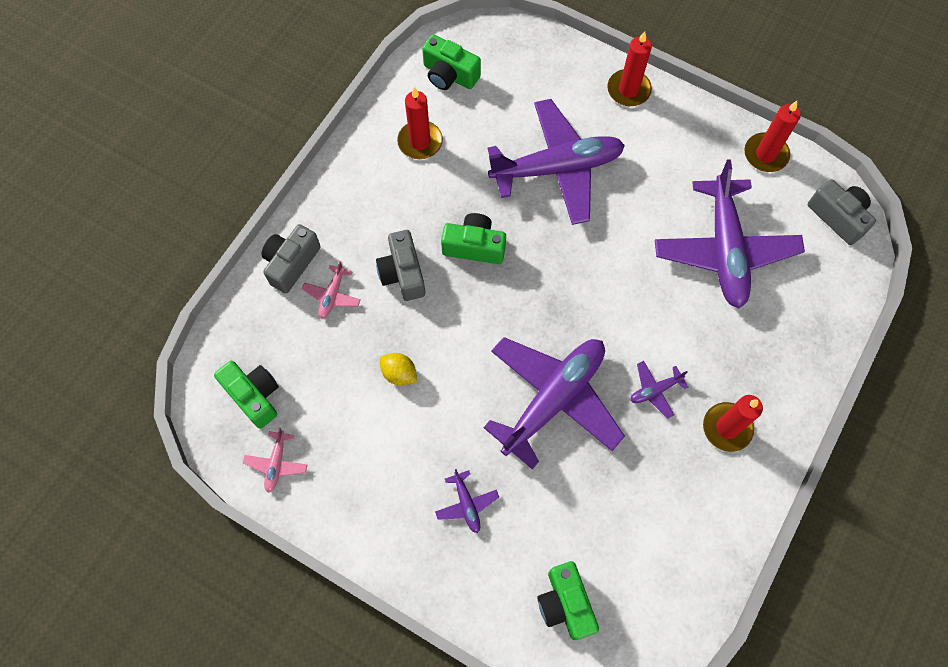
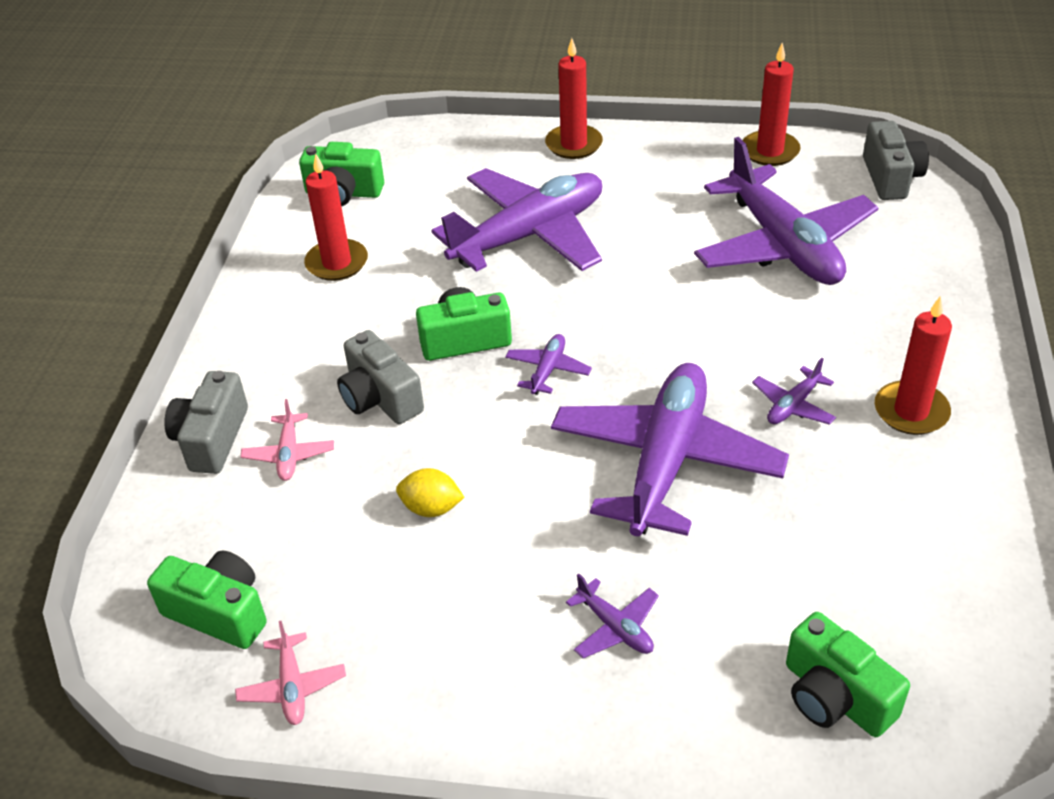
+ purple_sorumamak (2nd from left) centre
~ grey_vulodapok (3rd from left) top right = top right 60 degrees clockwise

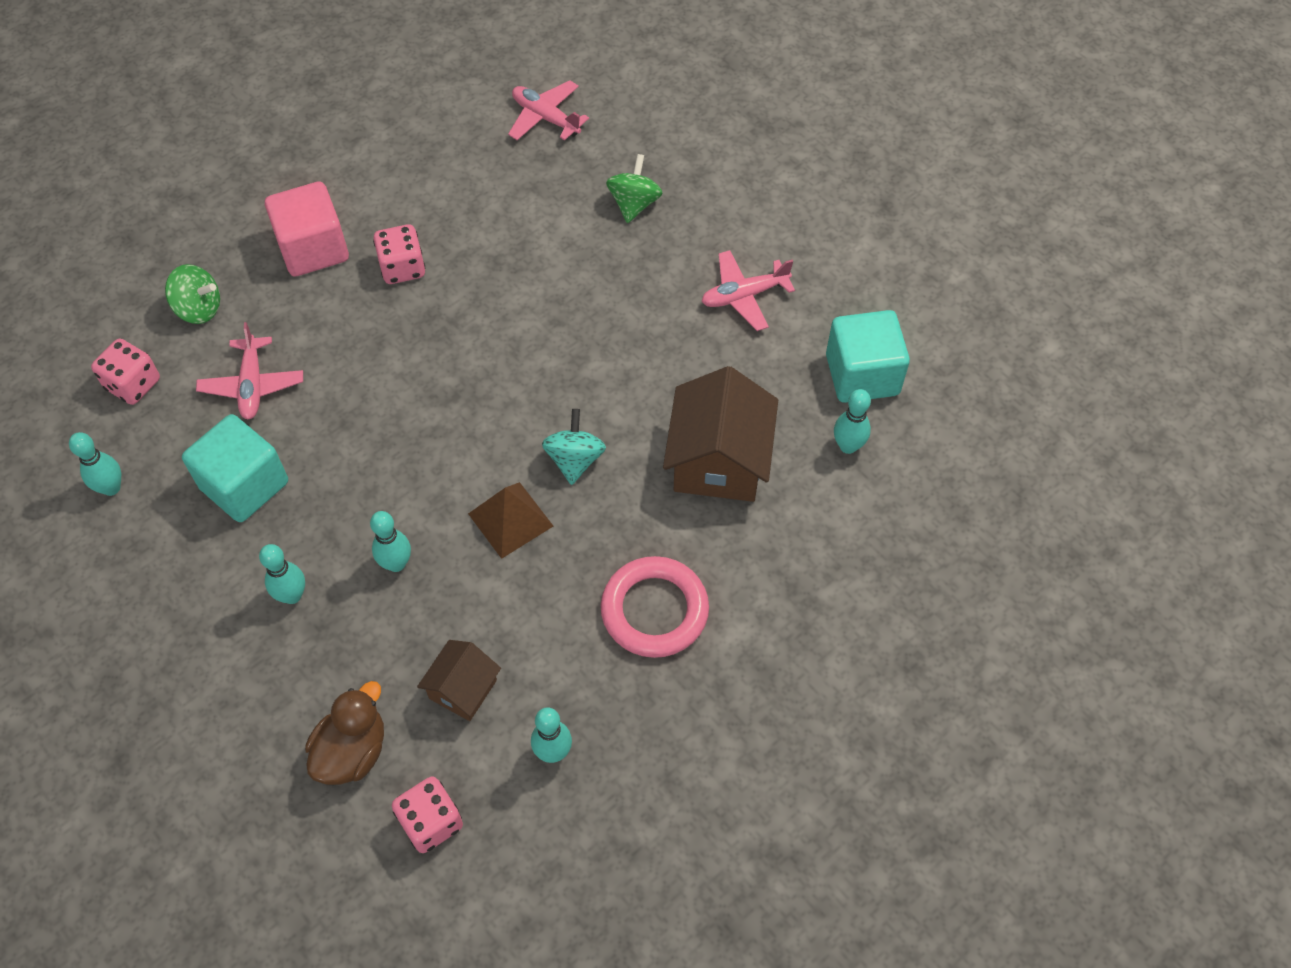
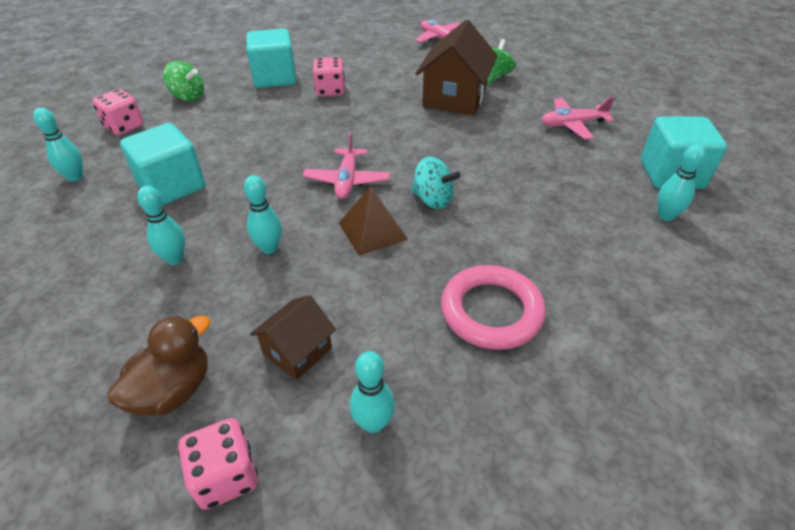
~ pink_sorumamak (1st from left) middle left to top centre
~ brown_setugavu (2nd from left) centre to top centre
~ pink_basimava top left to turquoise_basimava (2nd from left) top centre
~ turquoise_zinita centre = centre 105 degrees clockwise

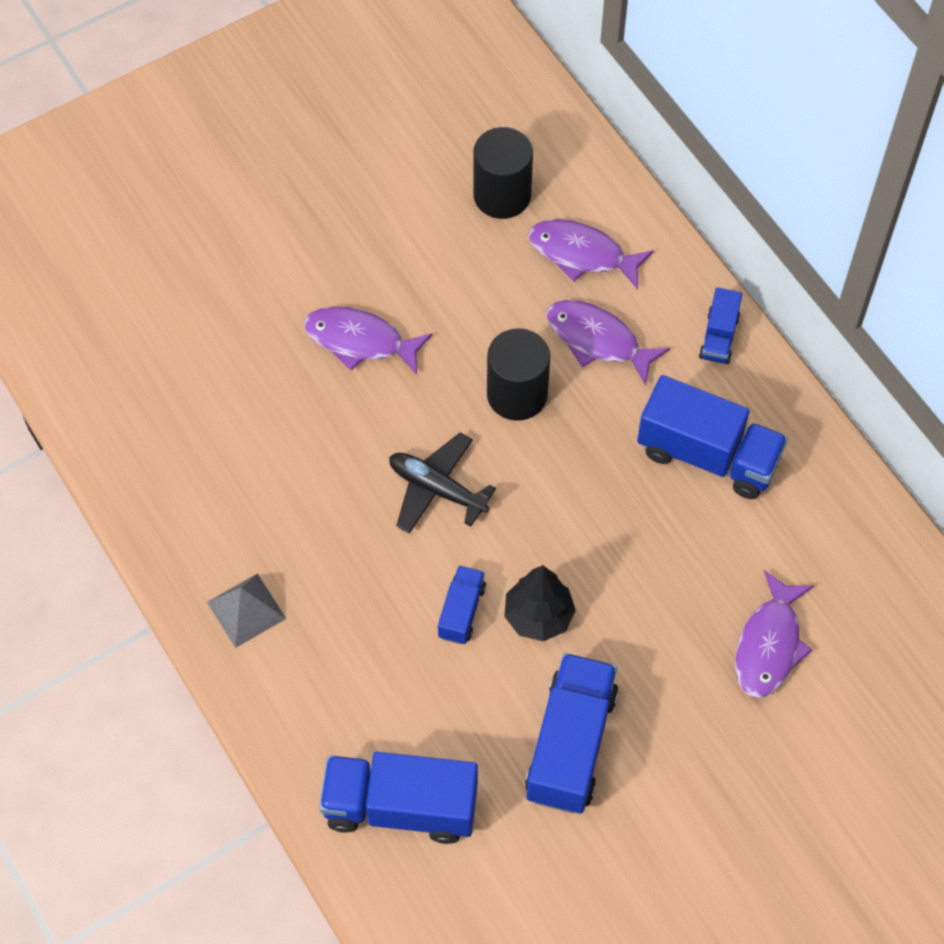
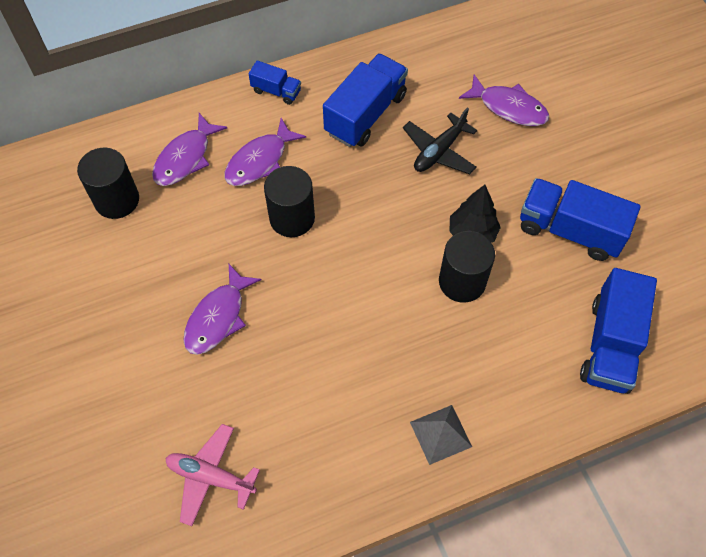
+ pink_sorumamak bottom left
~ black_sorumamak centre to top centre
~ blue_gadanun (2nd from left) centre to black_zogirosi (3rd from left) centre

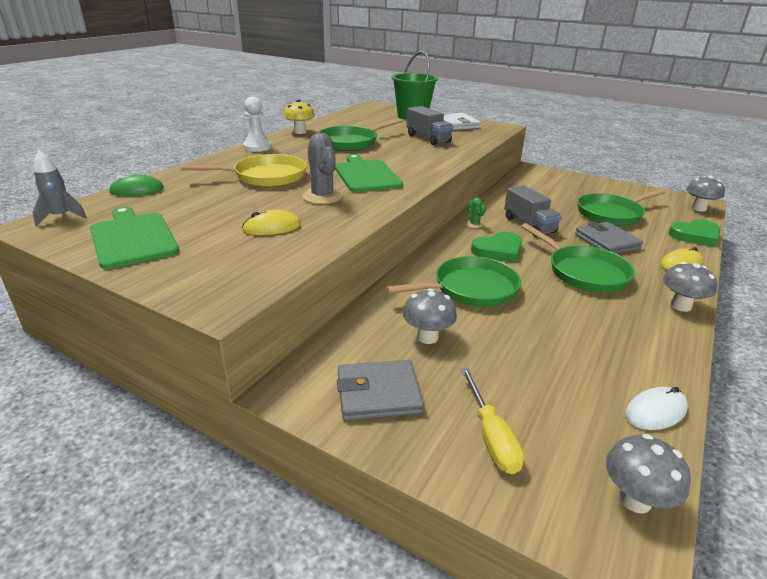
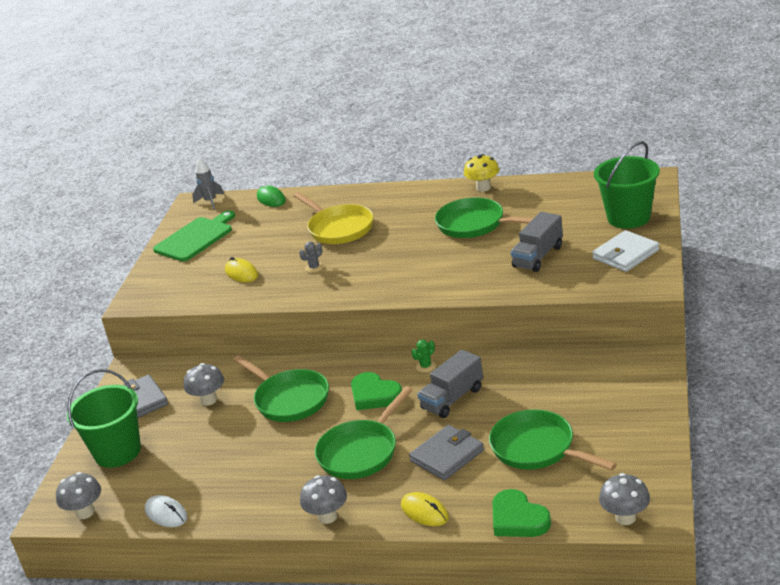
- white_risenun top centre
- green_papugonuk (2nd from left) top centre
~ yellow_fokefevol bottom centre to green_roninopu (1st from left) bottom left
~ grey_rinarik top centre = centre x0.52

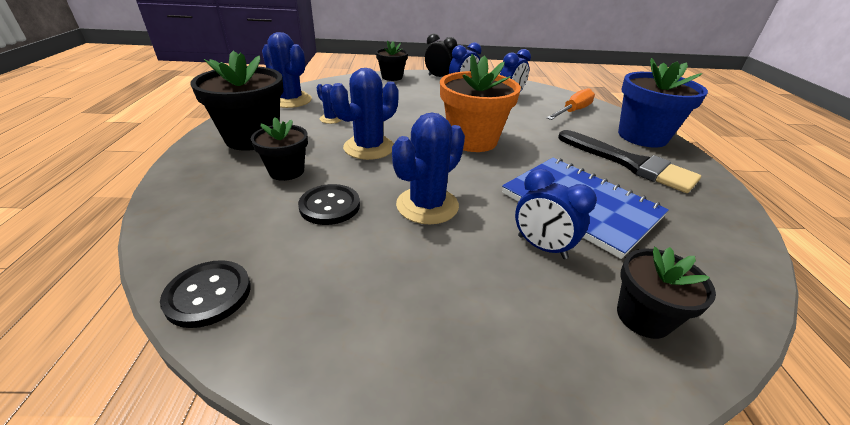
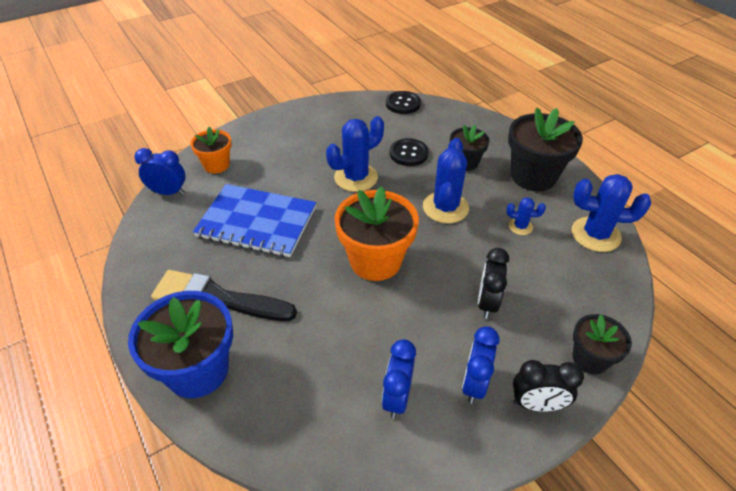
- orange_fokefevol top right
+ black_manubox (1st from left) middle right
~ blue_manubox (3rd from left in the first image) centre to blue_manubox (1st from left) middle left
~ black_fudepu (4th from left) bottom right to orange_fudepu (1st from left) top left
~ blue_rinarik (4th from left in the first image) centre = top centre 45 degrees clockwise

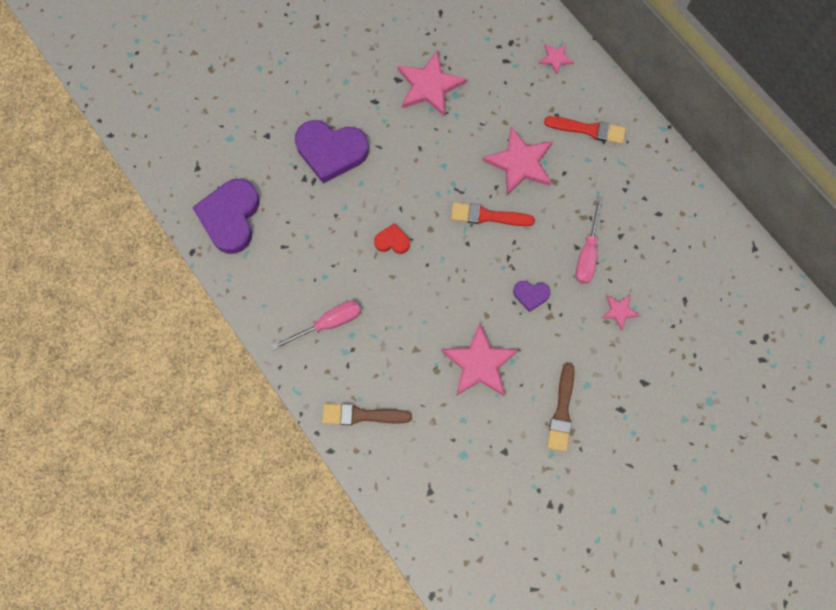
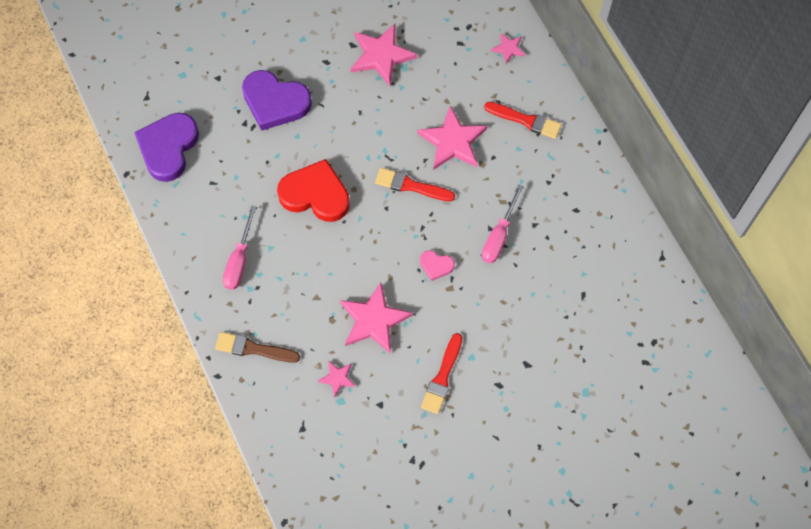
~ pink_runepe (5th from left in the first image) middle right to pink_runepe (1st from left) bottom centre
~ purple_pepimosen (3rd from left) centre to pink_pepimosen centre
~ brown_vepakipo (2nd from left) bottom right to red_vepakipo (2nd from left) bottom centre
~ pink_fokefevol (1st from left) centre = middle left 120 degrees clockwise
~ red_pepimosen centre = centre x2.12

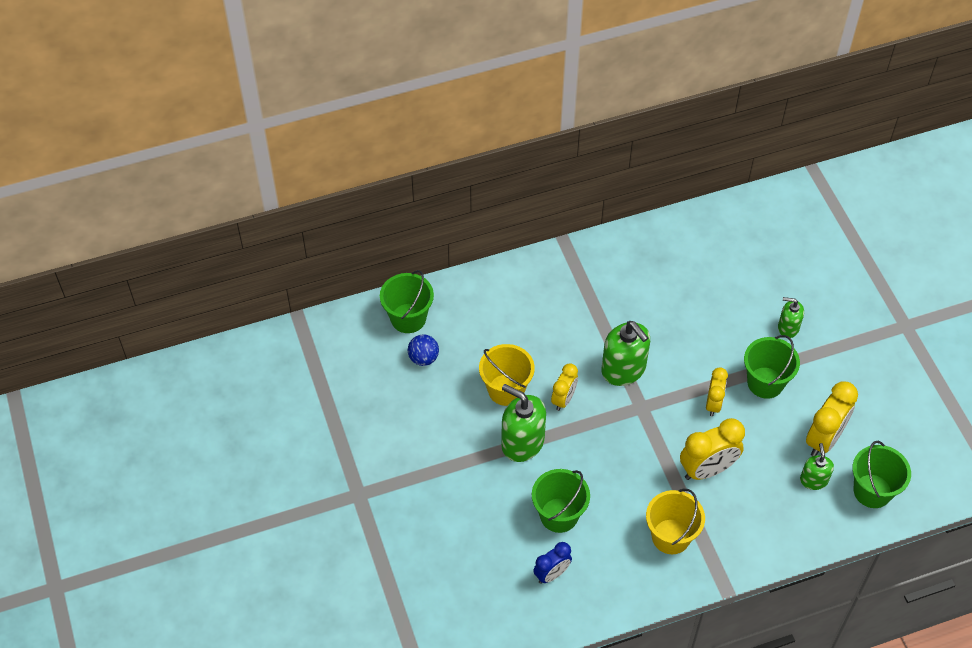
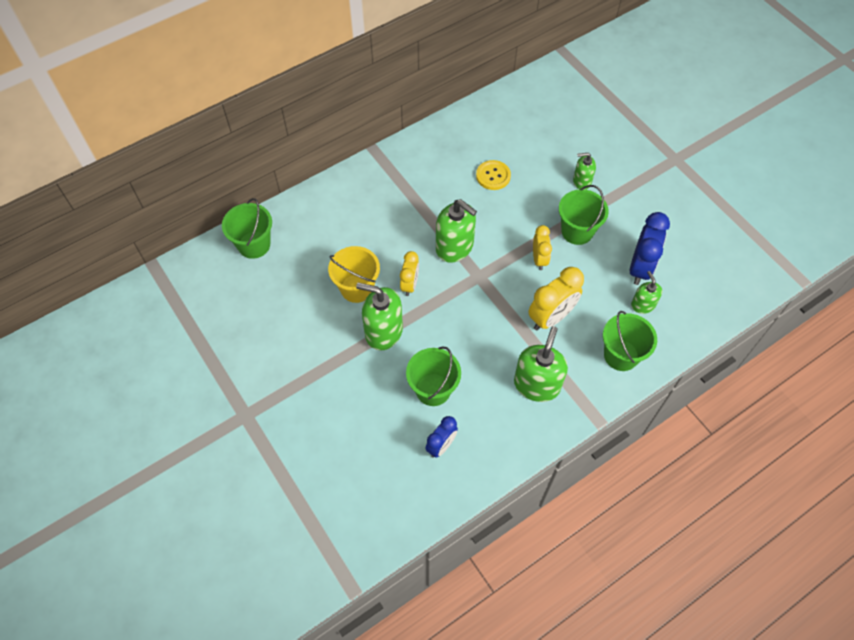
- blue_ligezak centre
+ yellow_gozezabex top centre
~ green_roninopu (4th from left) bottom right to middle right
~ yellow_roninopu (2nd from left) bottom right to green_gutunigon (3rd from left) centre
~ yellow_manubox (4th from left) middle right to blue_manubox (2nd from left) middle right

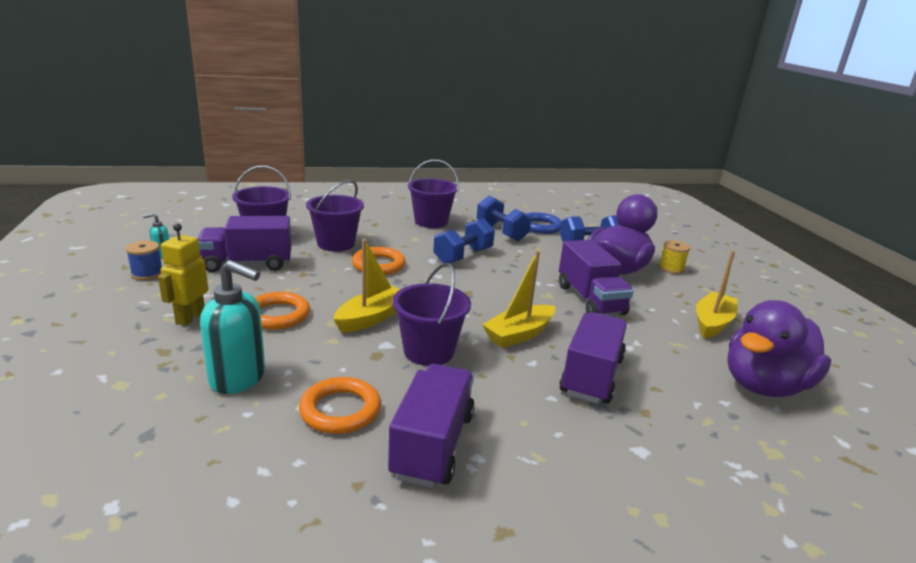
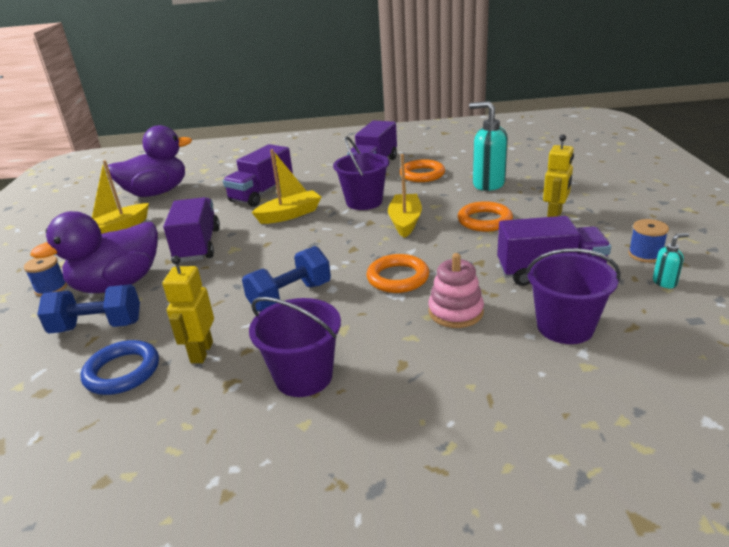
~ purple_roninopu (2nd from left) centre to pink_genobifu centre
~ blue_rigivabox (2nd from left) centre to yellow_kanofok (1st from left) middle left
~ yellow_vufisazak middle right to blue_vufisazak (1st from left) middle left
~ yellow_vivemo (1st from left in the first image) centre = centre 135 degrees clockwise

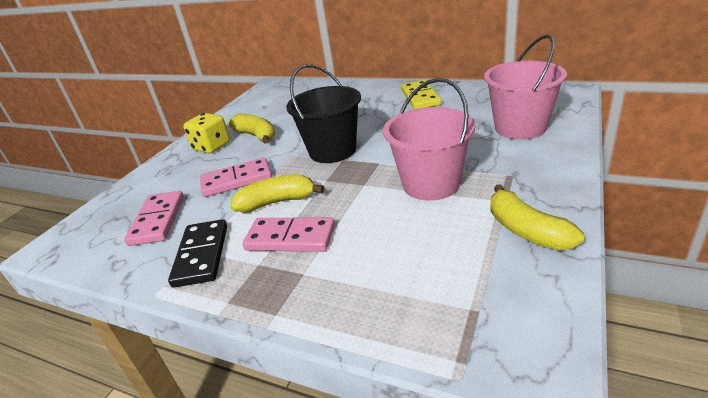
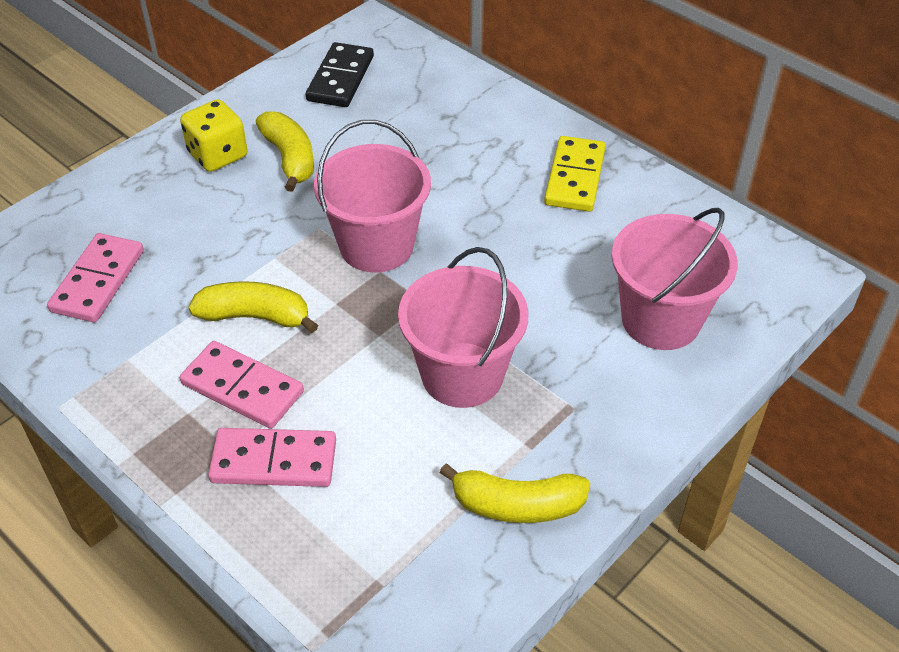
~ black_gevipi middle left to top centre
~ pink_gevipi (2nd from left in the first image) centre to pink_gevipi (3rd from left) bottom left
~ black_roninopu top centre to pink_roninopu (1st from left) top centre
~ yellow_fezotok (3rd from left) middle right = bottom centre 75 degrees counterclockwise

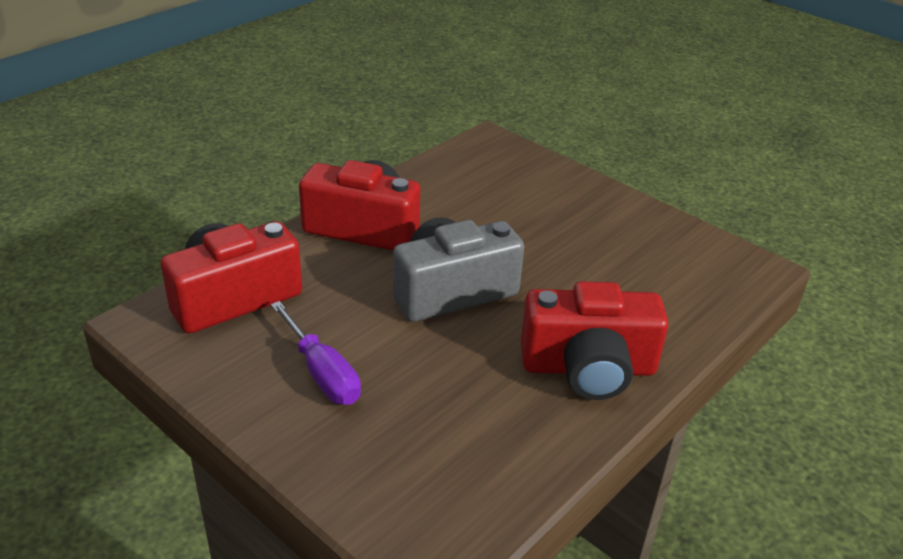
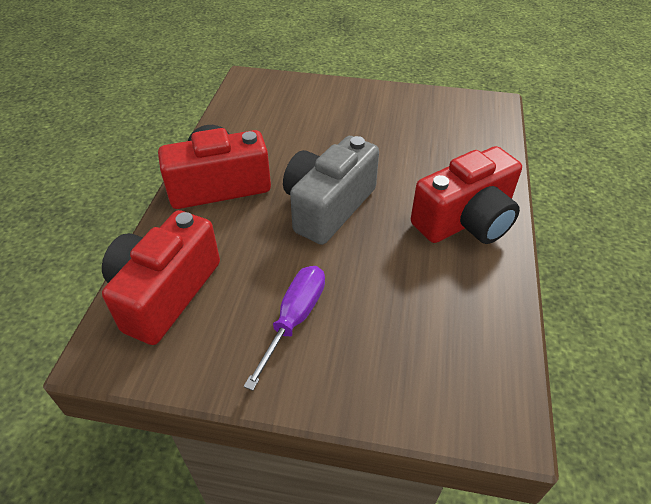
~ purple_fokefevol centre = centre 90 degrees counterclockwise

